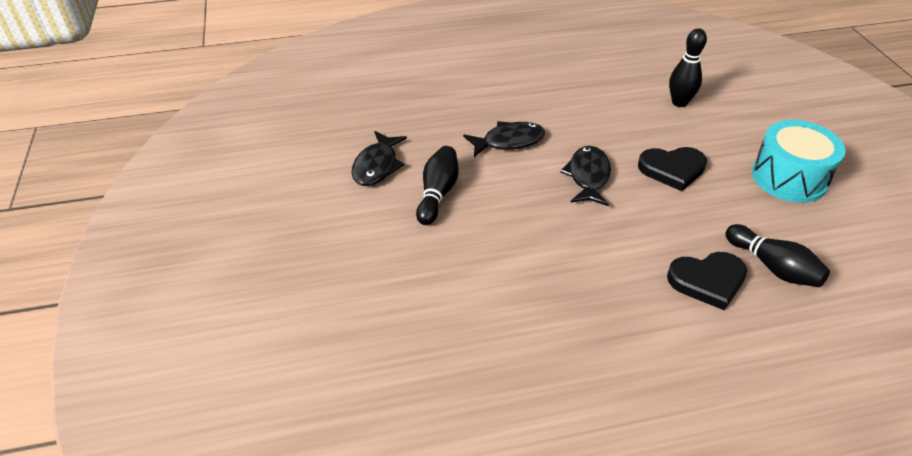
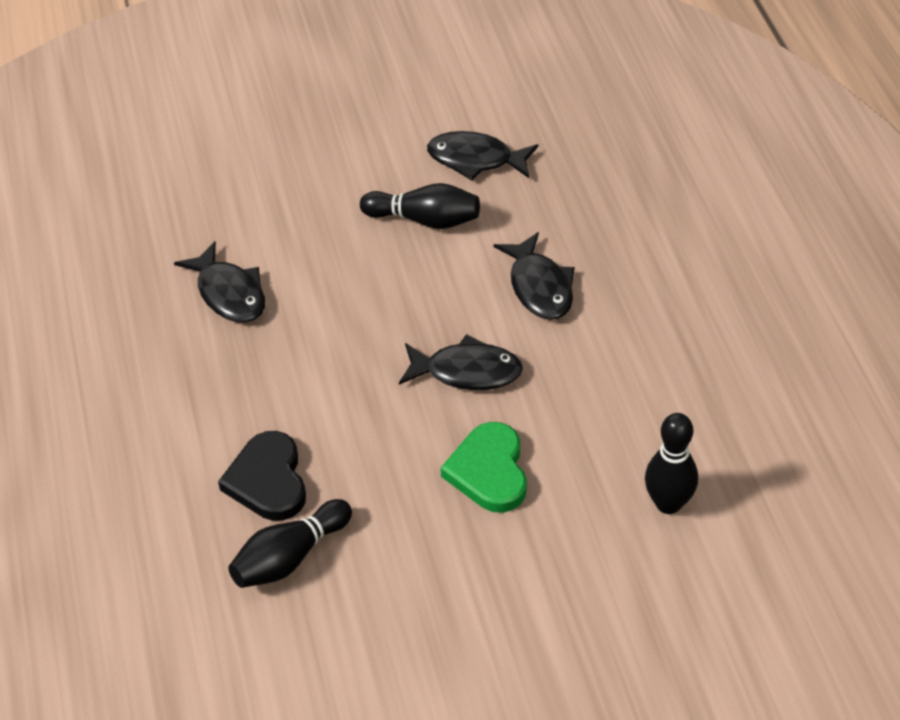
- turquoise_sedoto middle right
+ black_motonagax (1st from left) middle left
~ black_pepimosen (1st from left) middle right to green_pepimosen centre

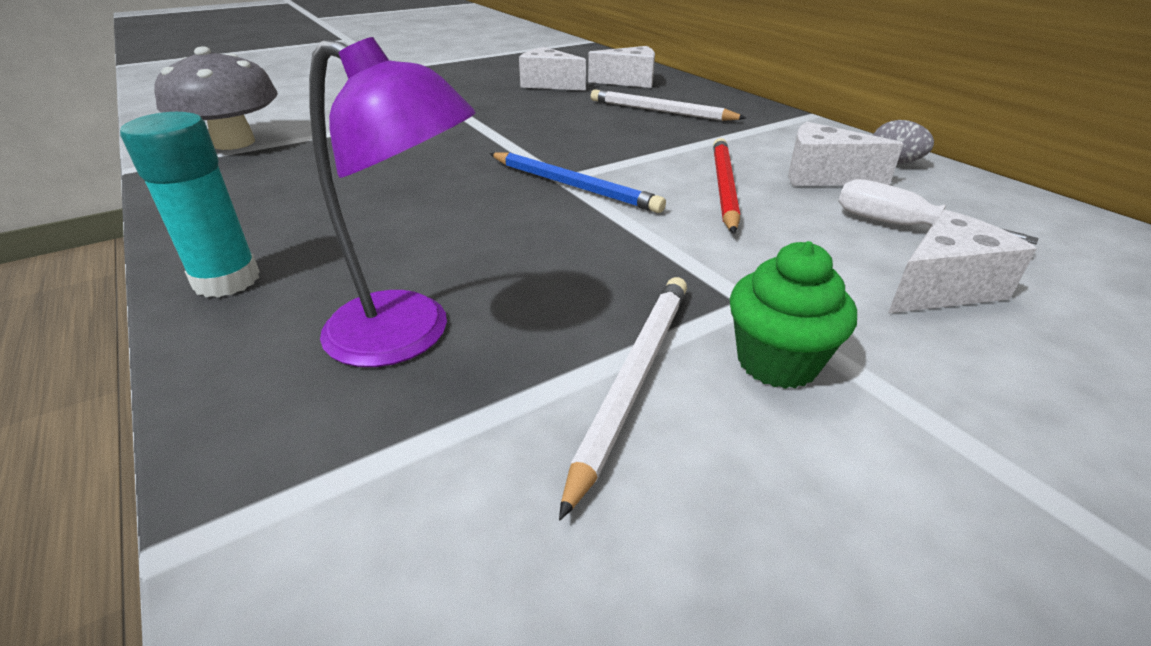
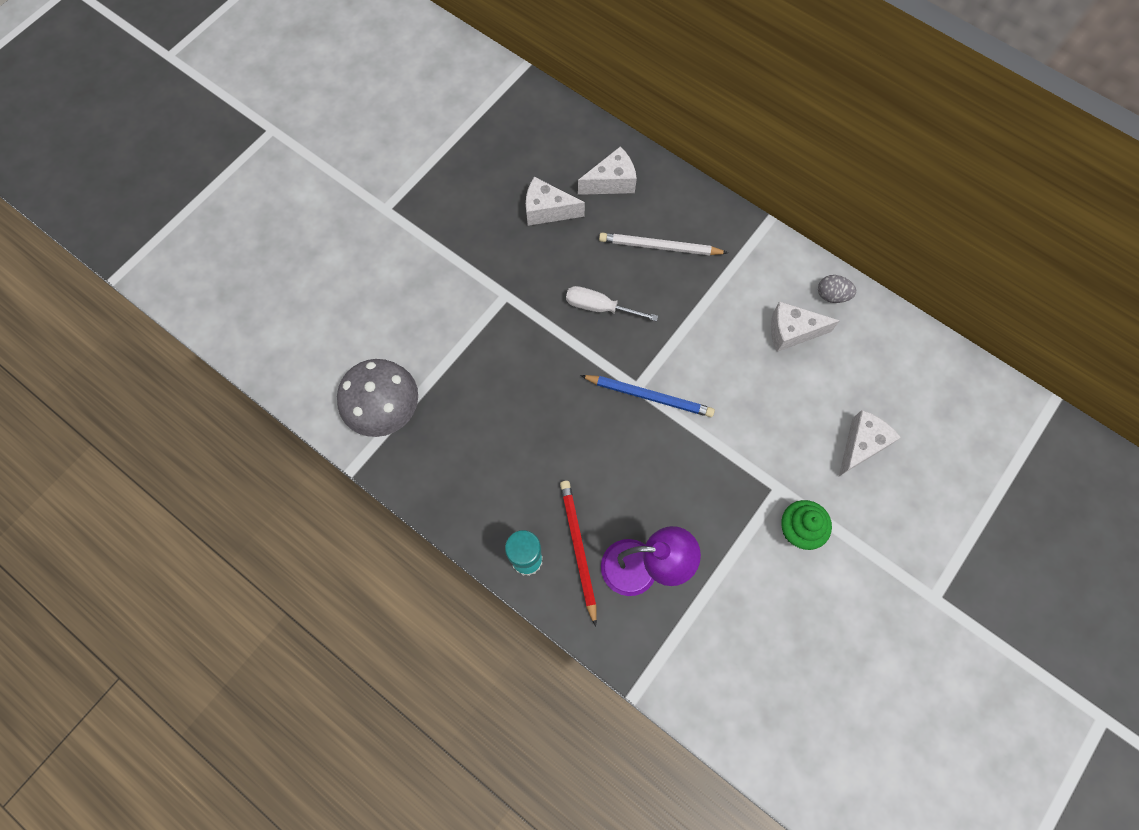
- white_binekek (1st from left) centre
~ red_binekek top centre to bottom centre
~ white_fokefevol top right to centre

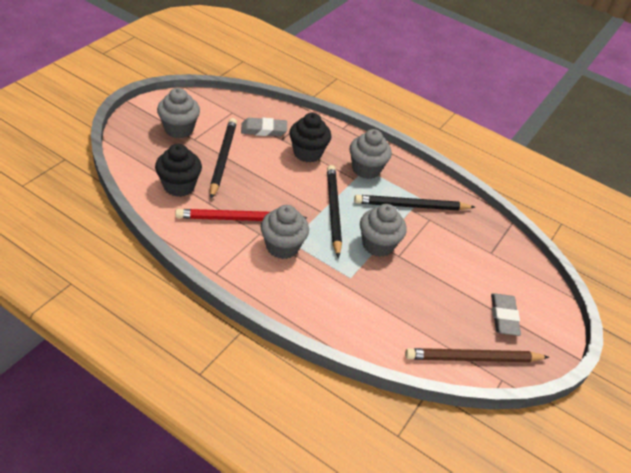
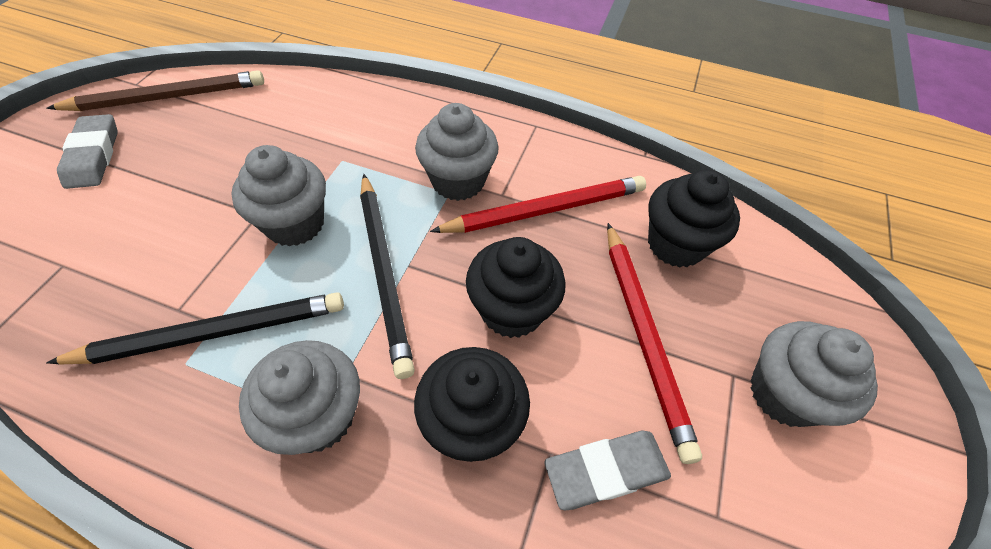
+ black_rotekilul (2nd from left) centre
~ black_binekek (1st from left) centre to red_binekek (2nd from left) centre

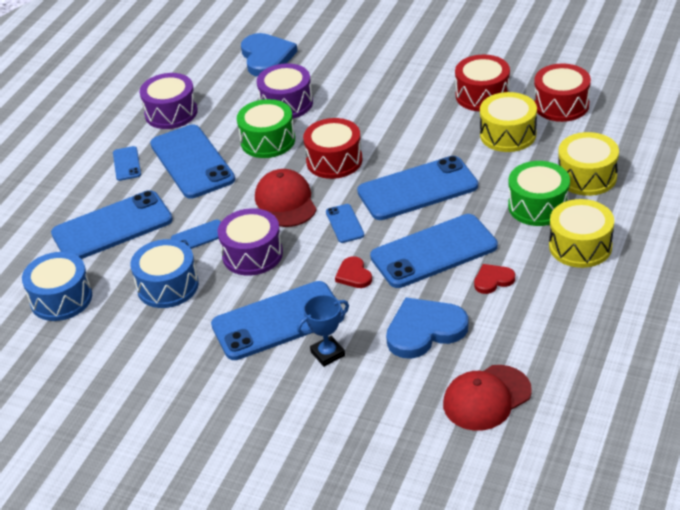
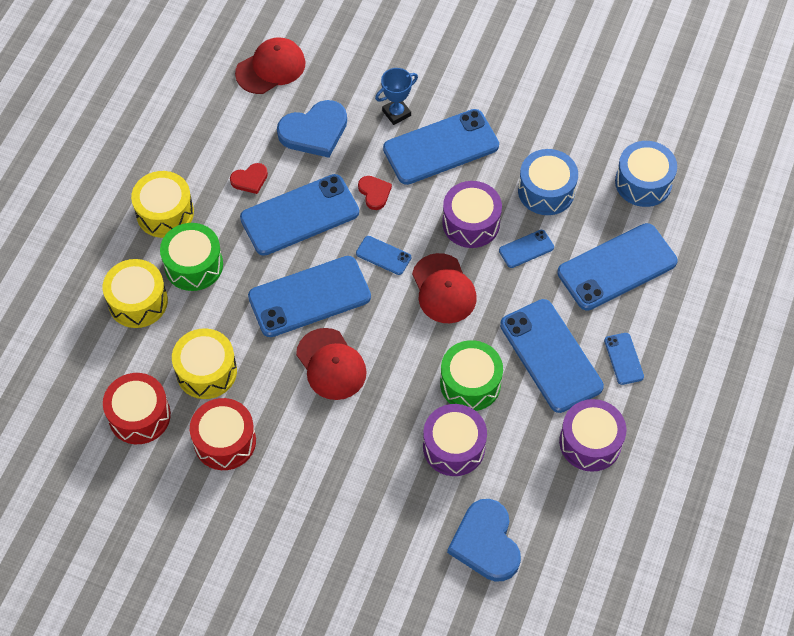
- red_sedoto (1st from left) top centre
+ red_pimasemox (2nd from left) centre
~ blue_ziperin (6th from left in the first image) centre = centre 45 degrees counterclockwise

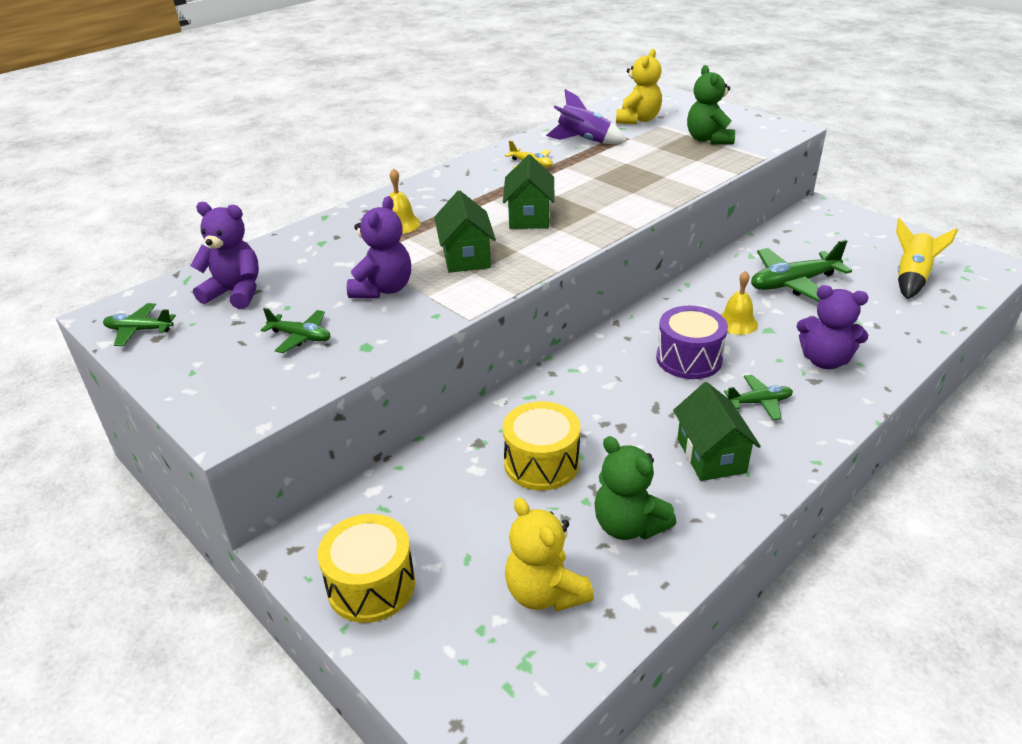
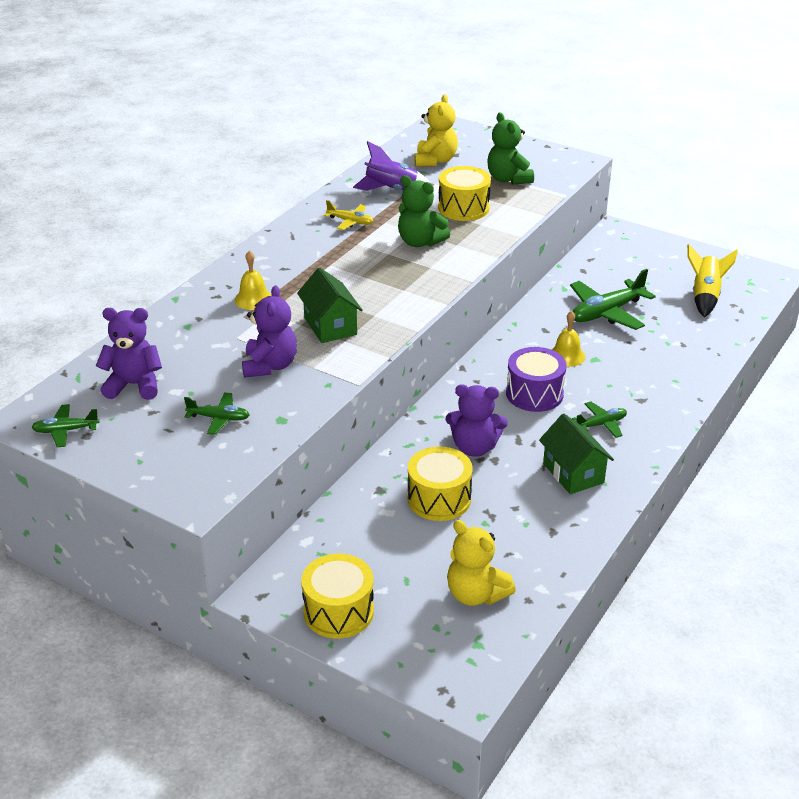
- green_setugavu (2nd from left) top centre
+ yellow_sedoto (3rd from left) top centre
~ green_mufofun (1st from left) centre to top centre
~ purple_mufofun (3rd from left) middle right to centre

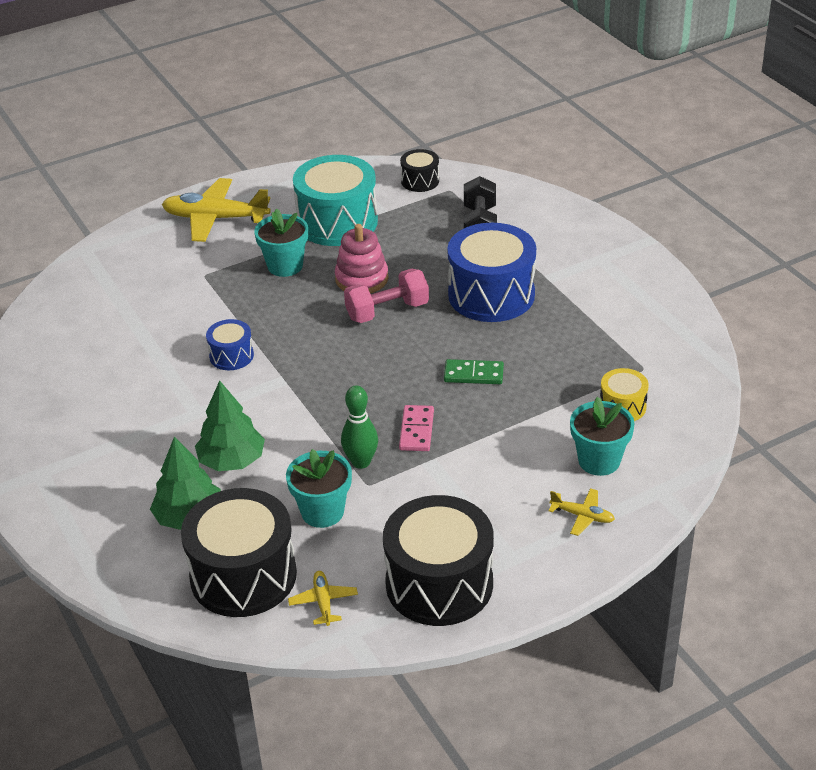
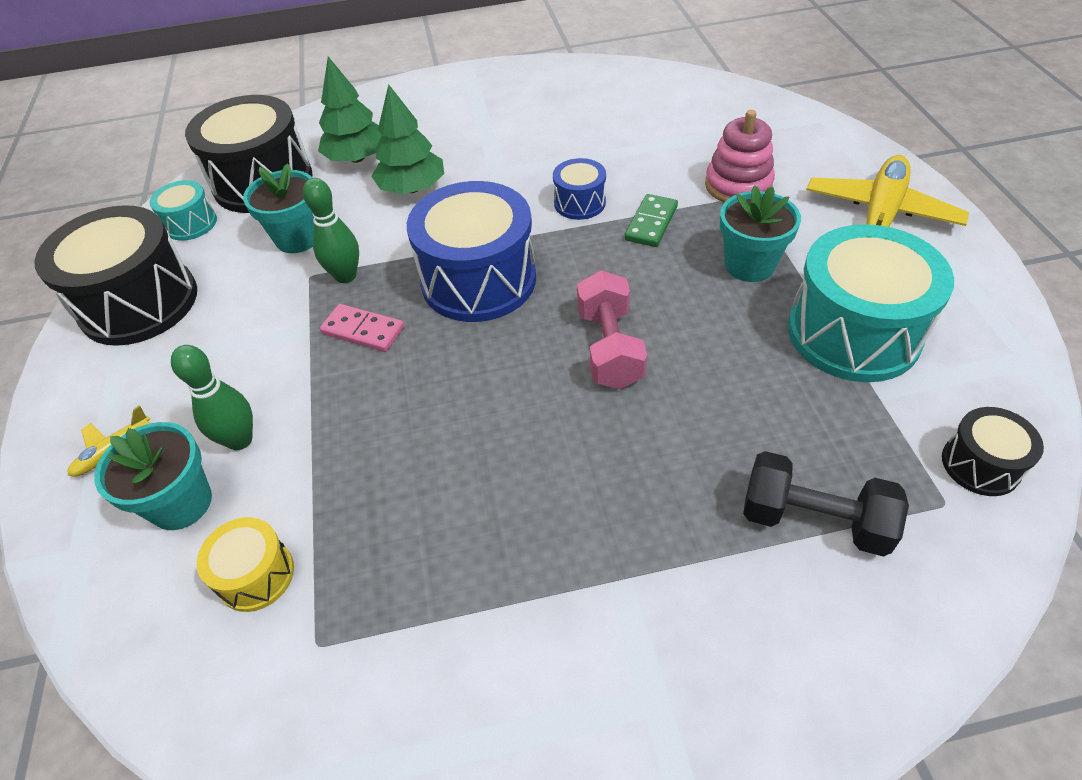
+ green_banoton (1st from left) middle left
~ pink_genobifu centre to top right
~ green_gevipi centre to top centre
~ blue_sedoto (2nd from left in the first image) centre to blue_sedoto (1st from left) top centre
~ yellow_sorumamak (2nd from left) bottom centre to turquoise_sedoto (1st from left) top left

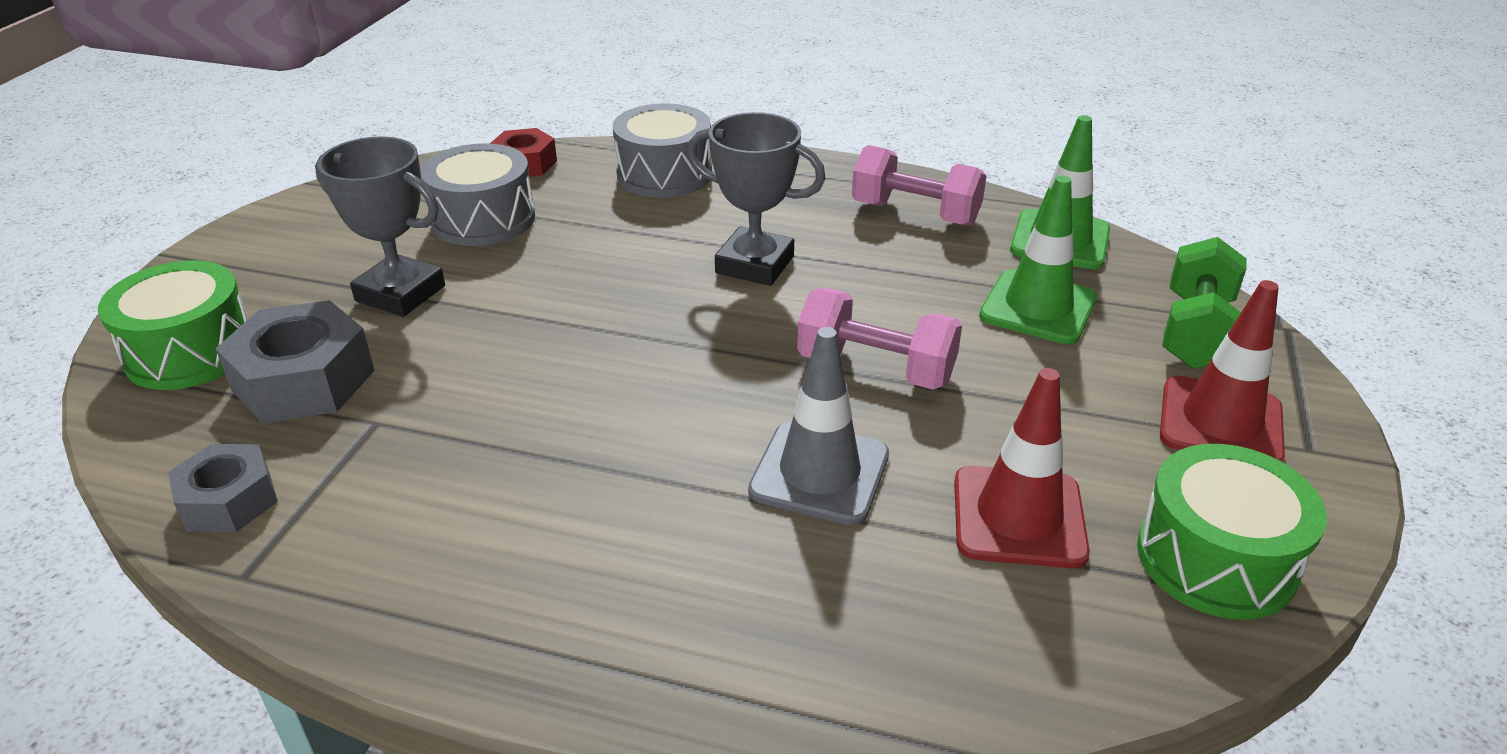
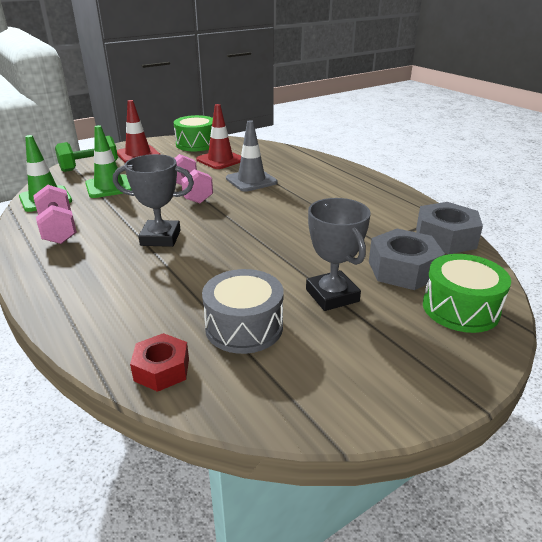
- grey_sedoto (2nd from left) top centre
~ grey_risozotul (2nd from left in the first image) top centre = middle left 60 degrees counterclockwise
~ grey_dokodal (1st from left in the first image) middle left = middle right x1.59

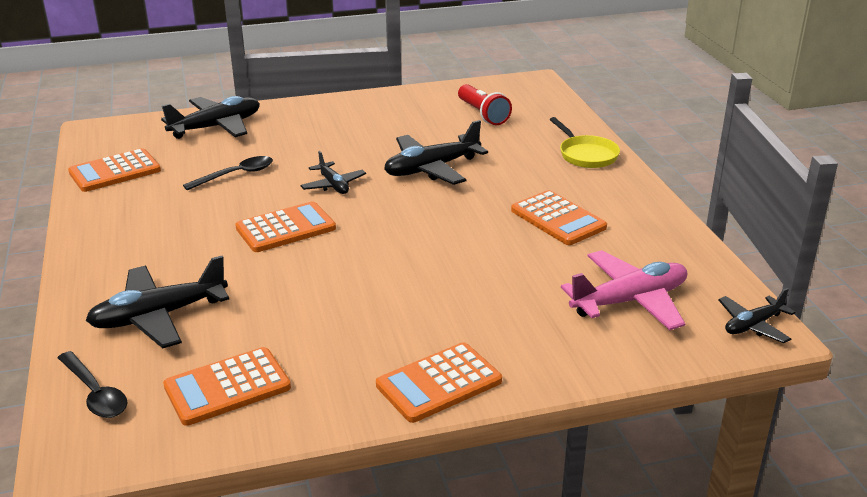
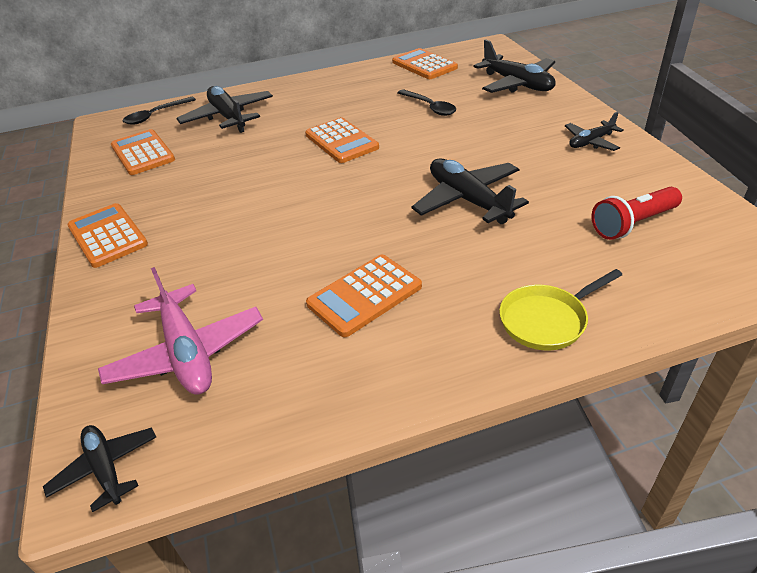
~ black_sorumamak (3rd from left in the first image) centre to black_sorumamak (5th from left) top right

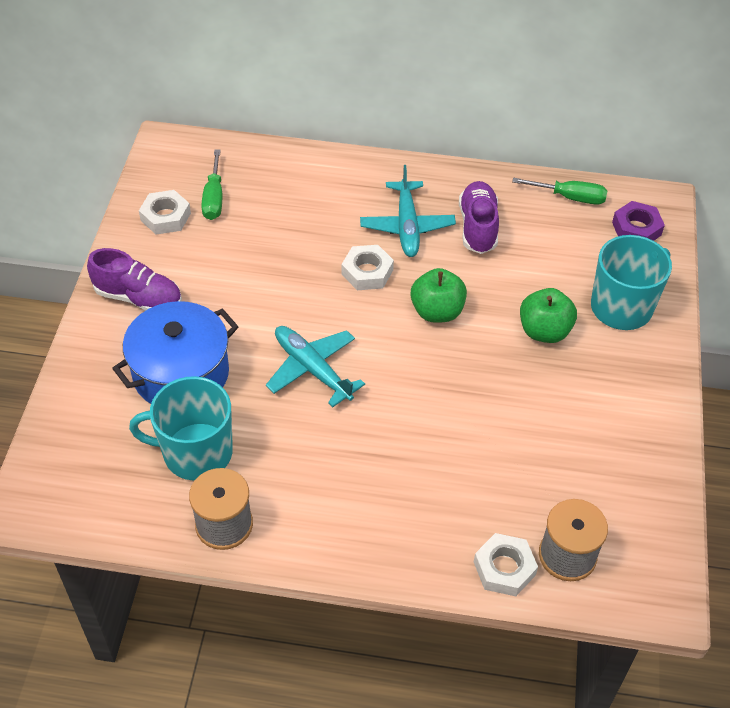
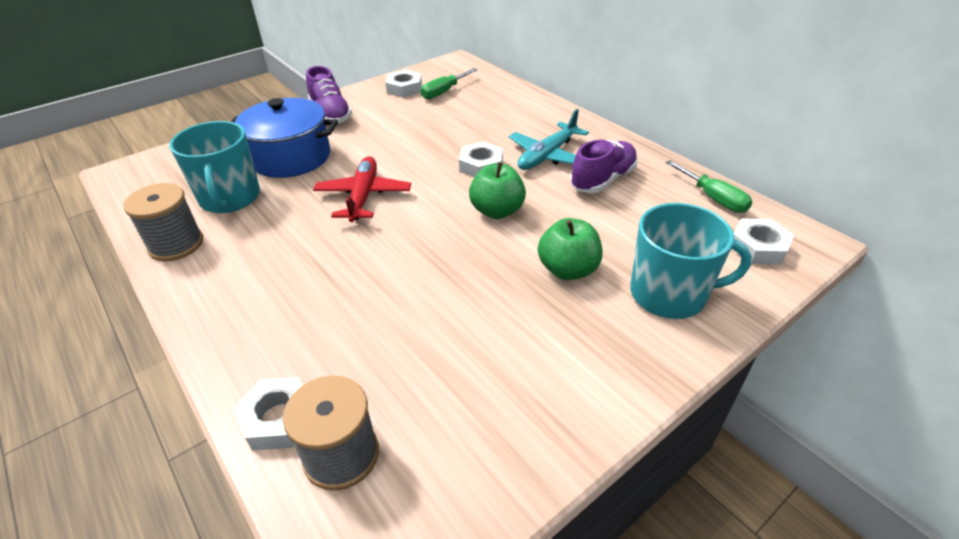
~ turquoise_sorumamak (1st from left) centre to red_sorumamak centre
~ purple_dokodal top right to white_dokodal (4th from left) middle right
~ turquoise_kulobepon (1st from left) middle left = top left 150 degrees counterclockwise

